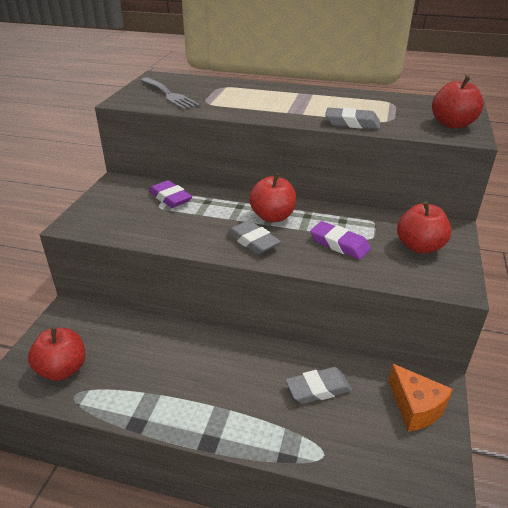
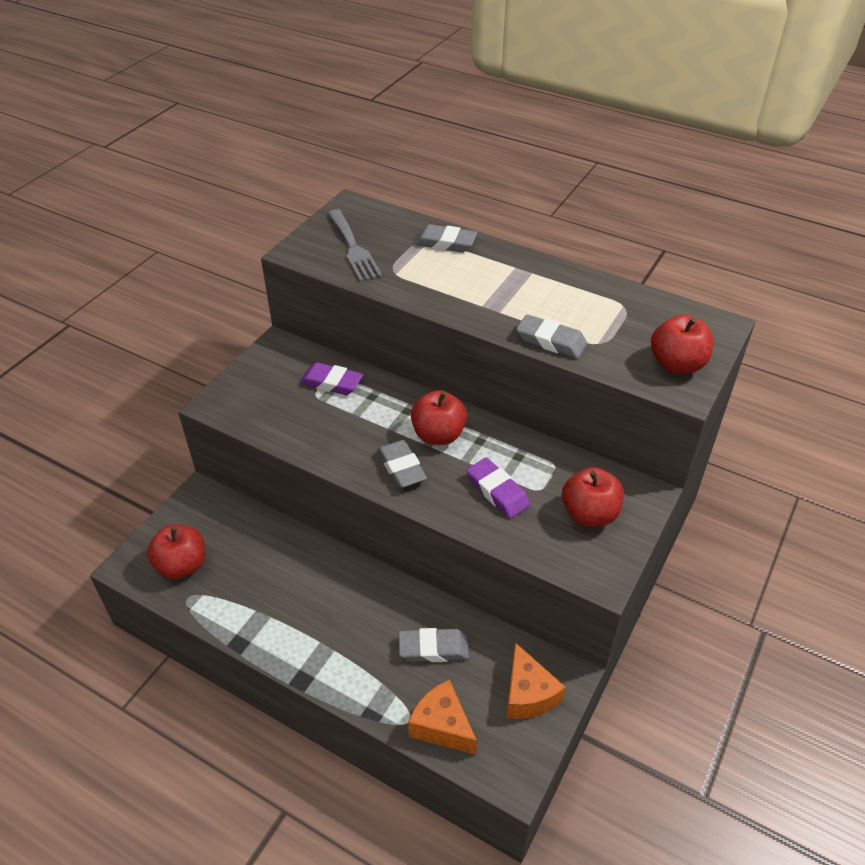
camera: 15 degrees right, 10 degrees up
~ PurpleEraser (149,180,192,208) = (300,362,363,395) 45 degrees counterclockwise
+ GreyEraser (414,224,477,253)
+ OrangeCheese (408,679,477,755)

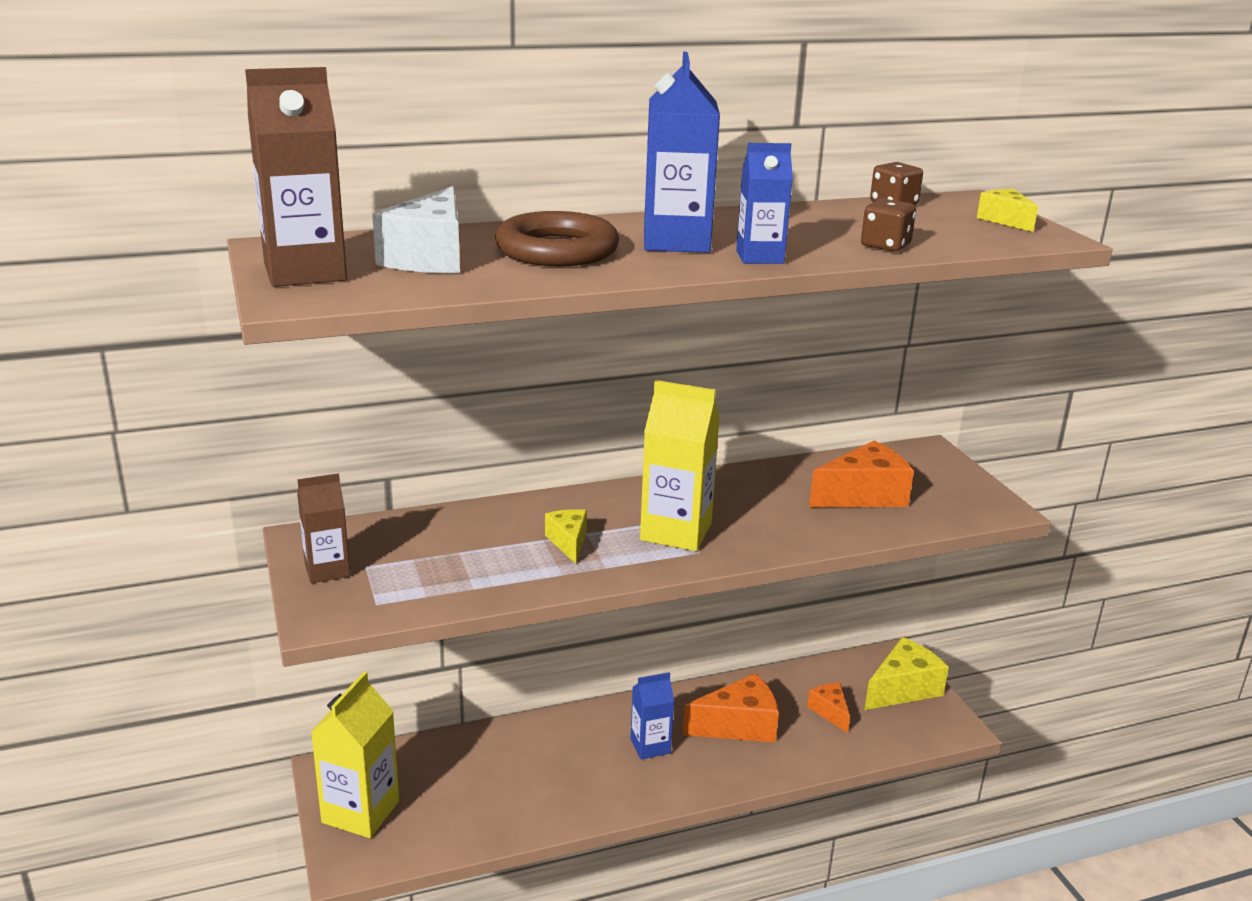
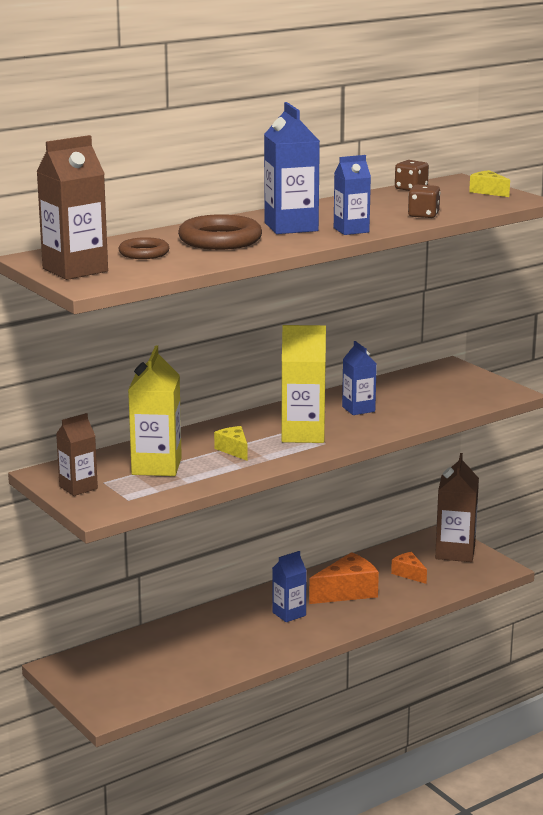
camera: 15 degrees left, 5 degrees down
~ WhiteCheese (372,186,460,273) to BrownRing (118,237,169,259)
- OrangeCheese (809,441,914,507)
~ YellowCheese (864,637,949,710) to BrownCarton (435,453,479,562)
~ YellowCarton (311,671,399,838) to (128,345,182,476)
+ BlueCarton (342,341,377,415)

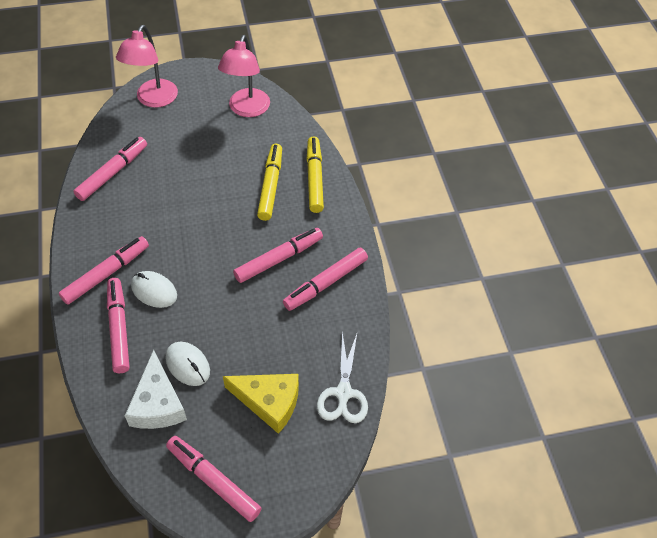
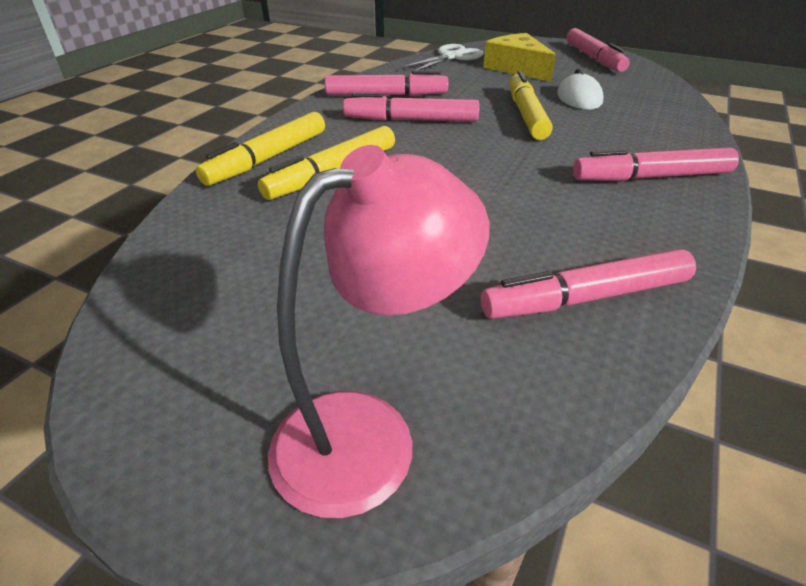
camera: 140 degrees left, 15 degrees down
- PinkLamp (218,35,270,117)
- WhiteMouse (131,271,177,308)
- PinkMarker (107,278,130,373)
- WhiteCheese (125,350,187,429)
+ YellowMarker (509,71,553,140)

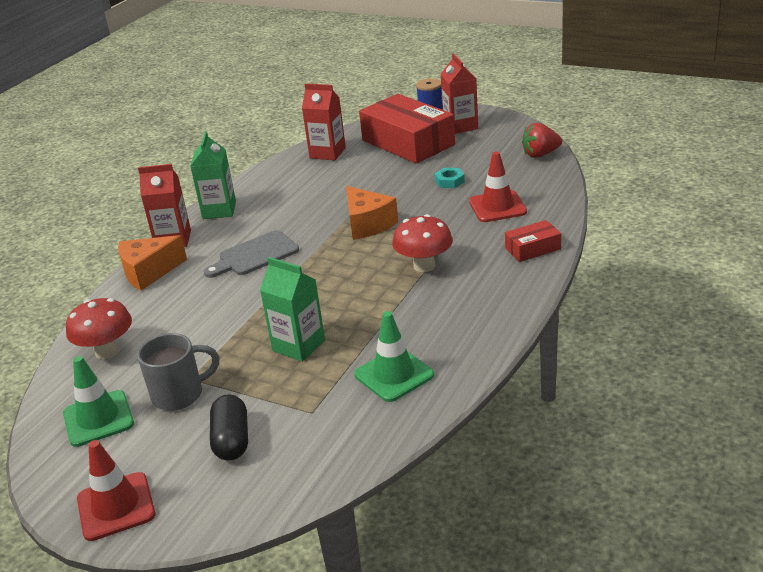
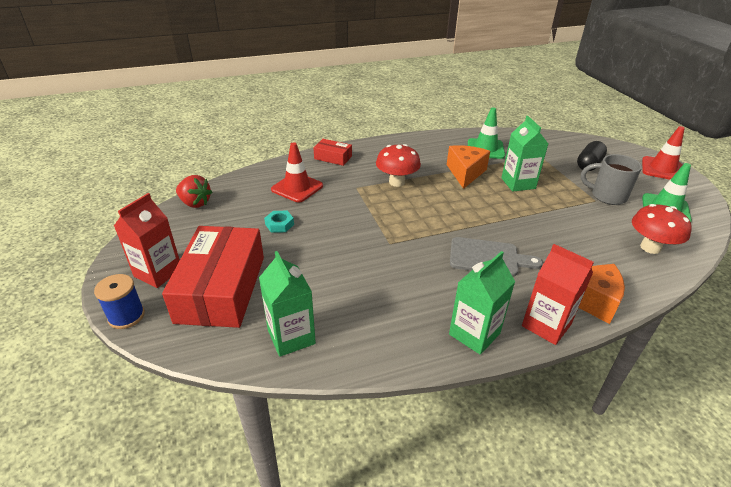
camera: 140 degrees left, 5 degrees up
~ RedCarton (302,83,346,160) to GreenCarton (259,251,316,357)
~ OrangeCheese (346,186,398,240) to (447,145,490,189)

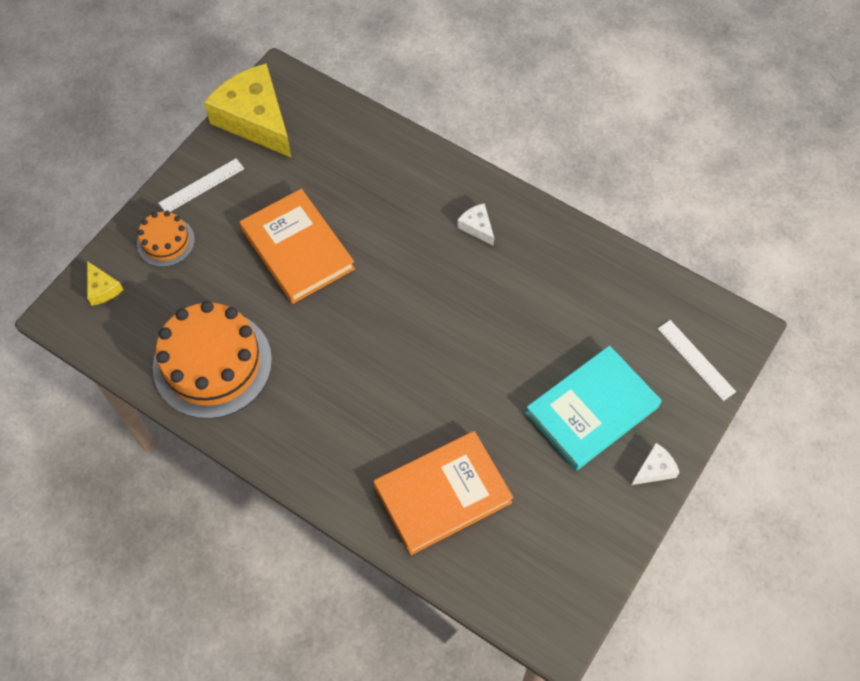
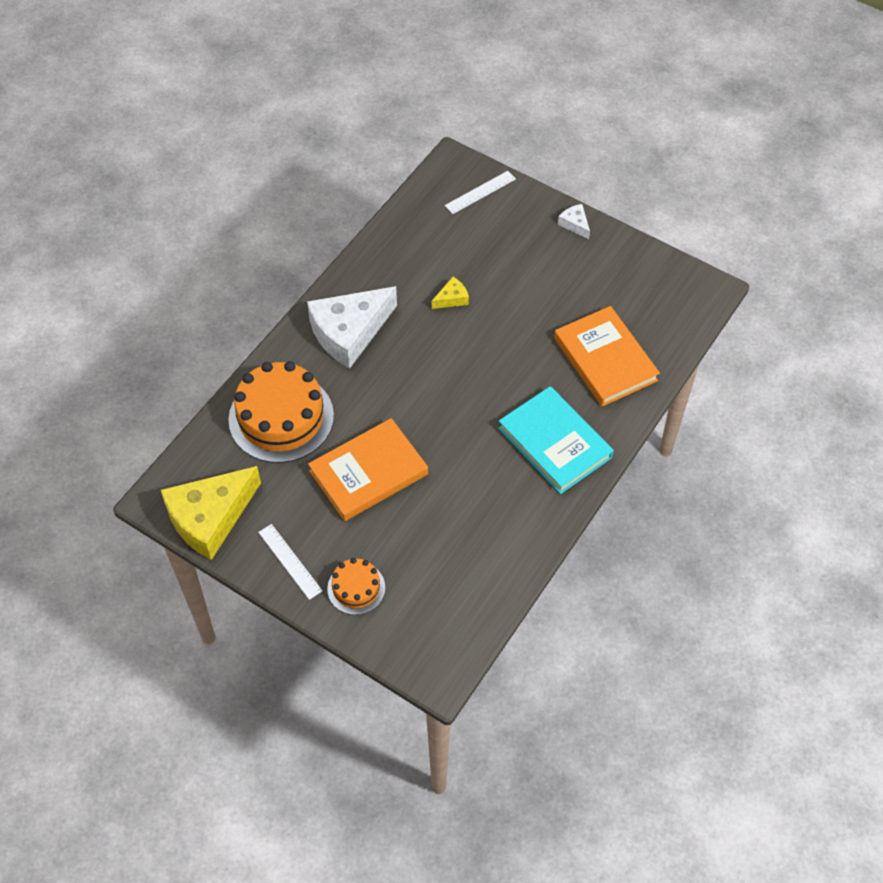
camera: 90 degrees left, 5 degrees down
~ WhiteCheese (457,203,494,246) = (307,286,397,369) x2.37
~ YellowCheese (87,261,123,306) to (432,277,469,309)
~ OrangeCake (153,301,272,419) to (228,361,334,463)
~ TurquoiseBook (526,345,662,470) to (498,386,614,494)

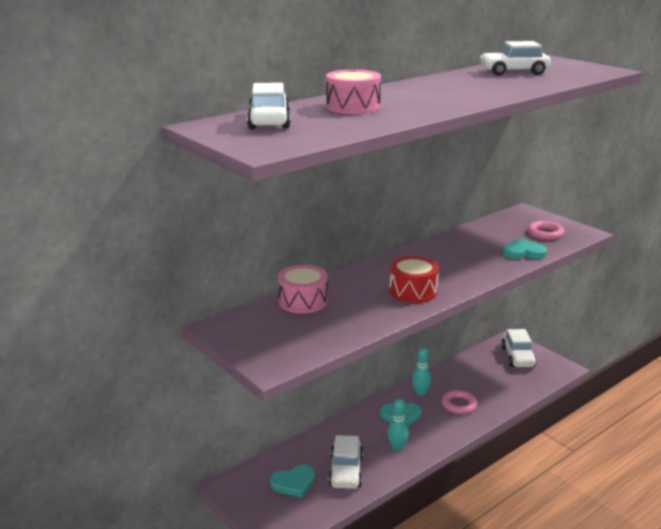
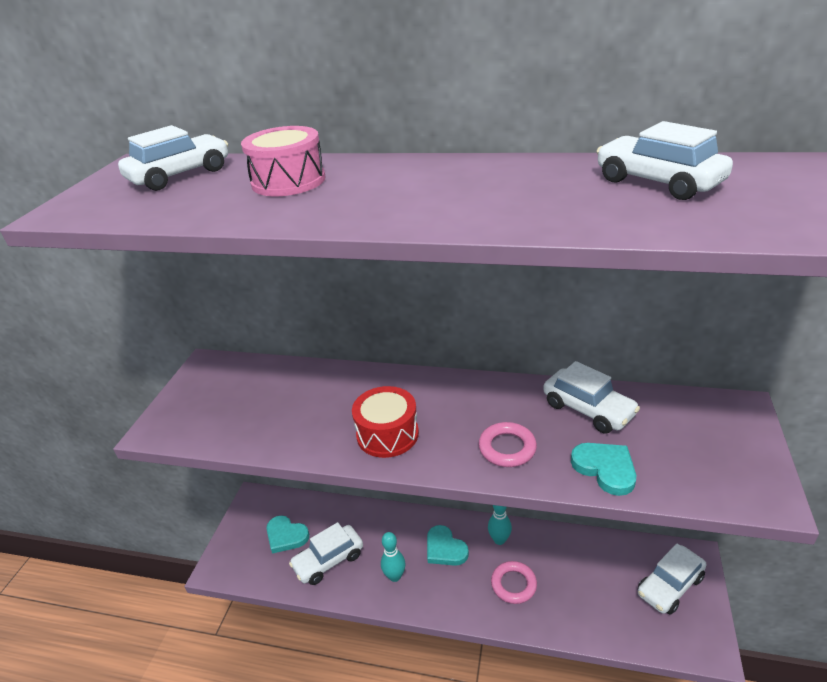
camera: 55 degrees right, 10 degrees up
~ PinkRing (528,221,565,240) to (478,422,537,467)
- PinkDrum (278,265,328,314)
+ WhiteCar (543,361,640,433)

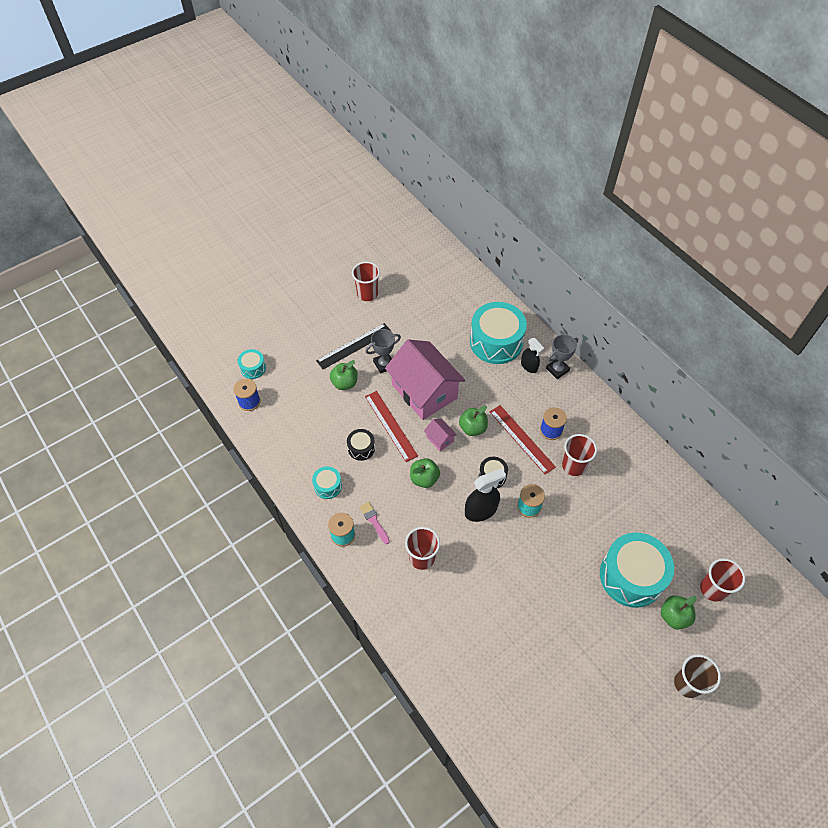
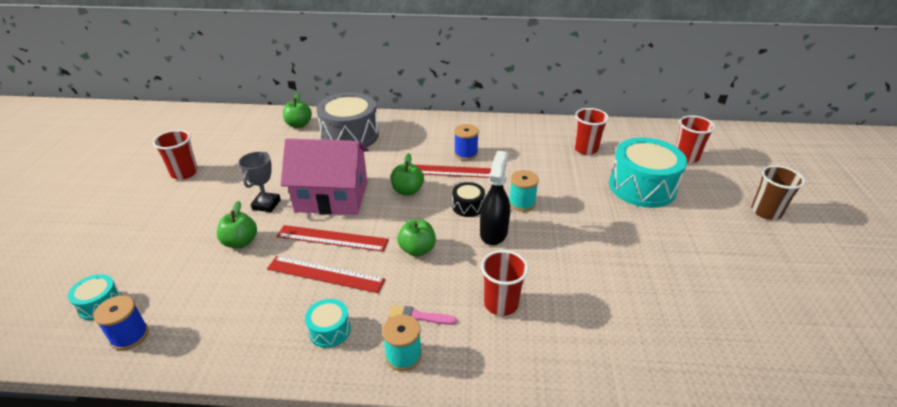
camera: 50 degrees left, 20 degrees down
~ TurquoiseDrum (470,302,527,364) to GreyDrum (316,93,379,147)
- BlackRuler (316,323,392,369)
- GreyTrophy (546,334,578,379)
- BlackSprayBottle (521,338,544,373)
- PinkHouse (424,419,457,451)
~ BlackDrum (347,429,375,461) to RedRuler (267,256,385,293)
~ RedCup (562,434,597,476) to (574,108,609,155)
~ GreenApple (661,595,697,630) to (283,92,312,128)

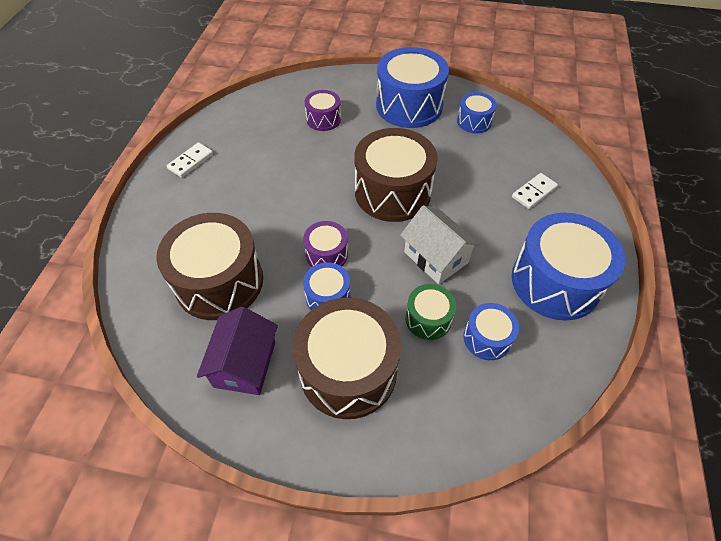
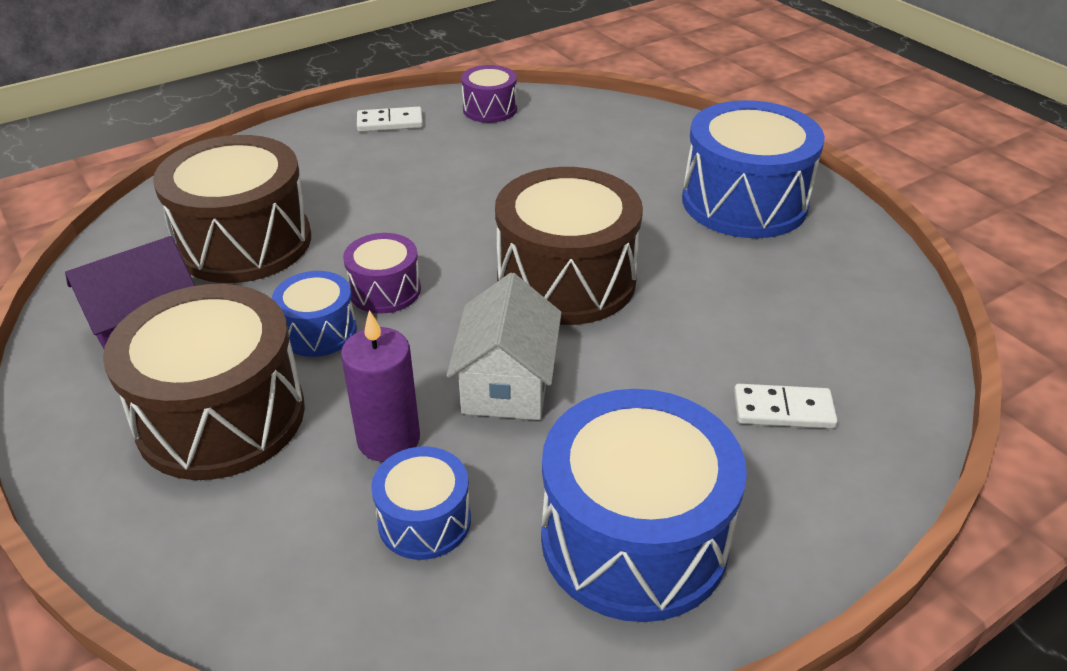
camera: 45 degrees right, 15 degrees down
~ PurpleDrum (305,90,341,131) to (461,65,517,123)
- BlueDrum (457,92,497,133)
~ GreenDrum (405,284,456,340) to PurpleCandle (341,310,420,462)

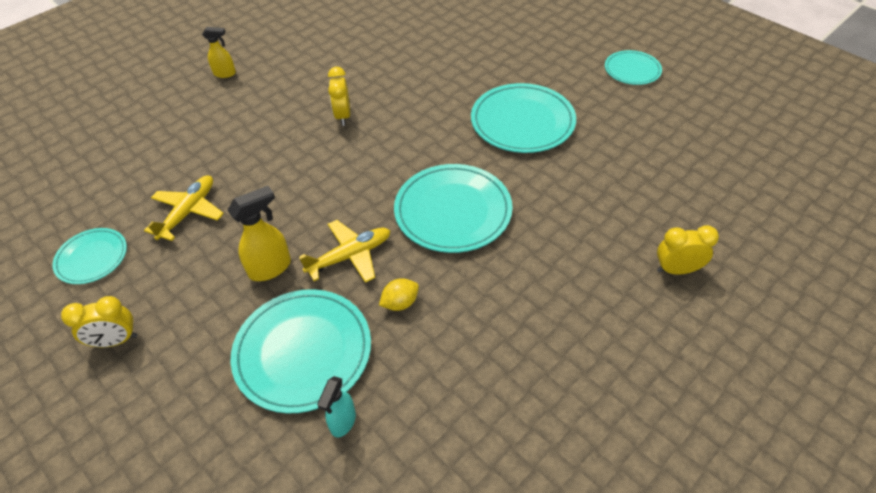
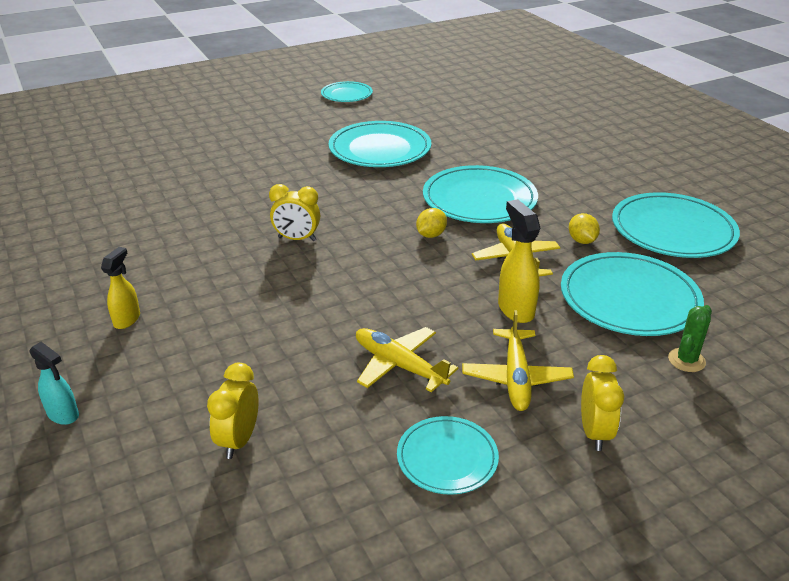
camera: 75 degrees left, 15 degrees down
~ YellowClock (657,225,719,275) to (207,363,258,459)
~ TurquoiseSprayBottle (317,376,356,437) to (29,342,79,425)
+ TurquoisePlate (612,192,740,258)
+ YellowLemon (416,208,447,238)
+ GreenCactus (668,305,712,372)
+ YellowPlane (462,310,574,411)

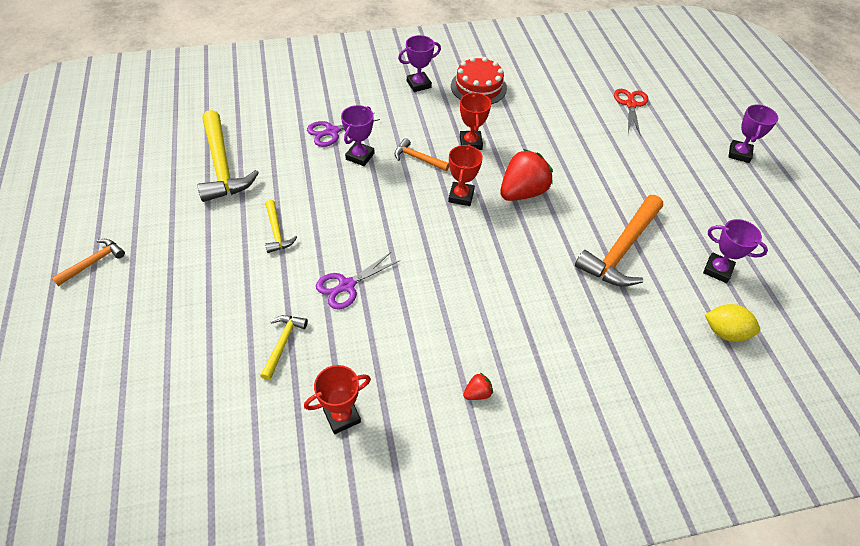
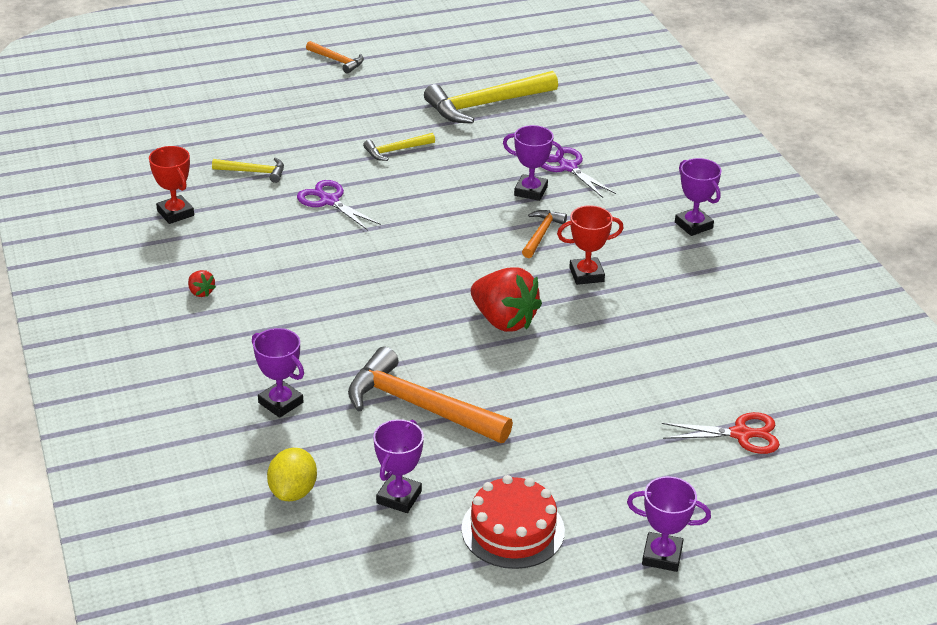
camera: 85 degrees right, 15 degrees down
~ RedCake (451,57,507,104) to (461,475,565,569)
- RedTrophy (448,144,483,206)
+ PurpleTrophy (252,328,304,418)

